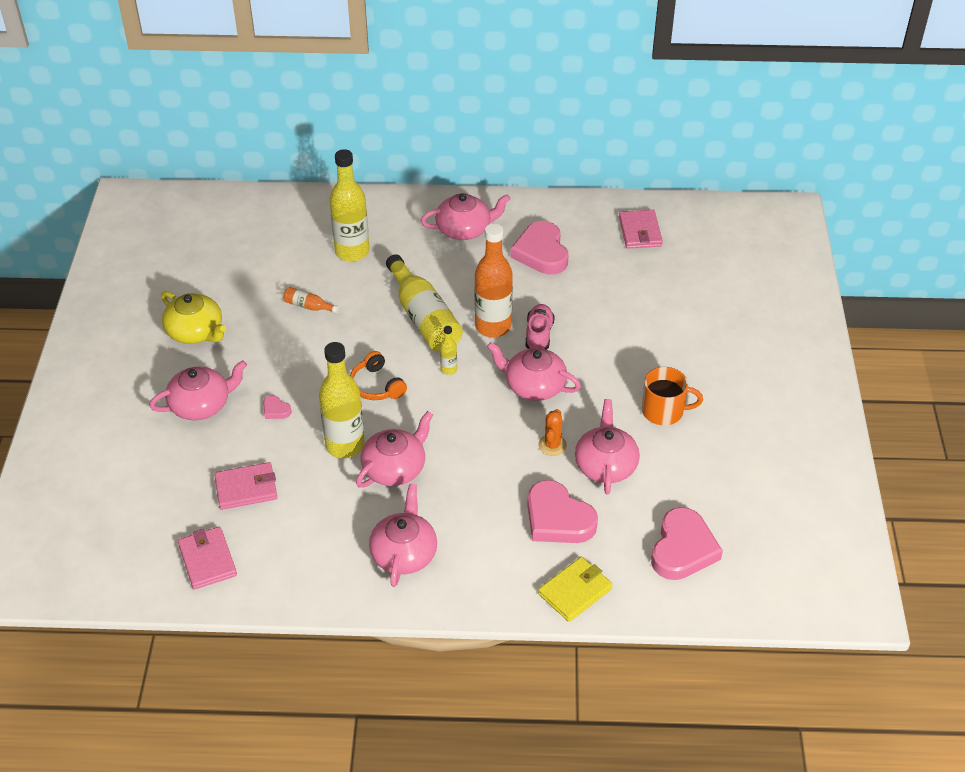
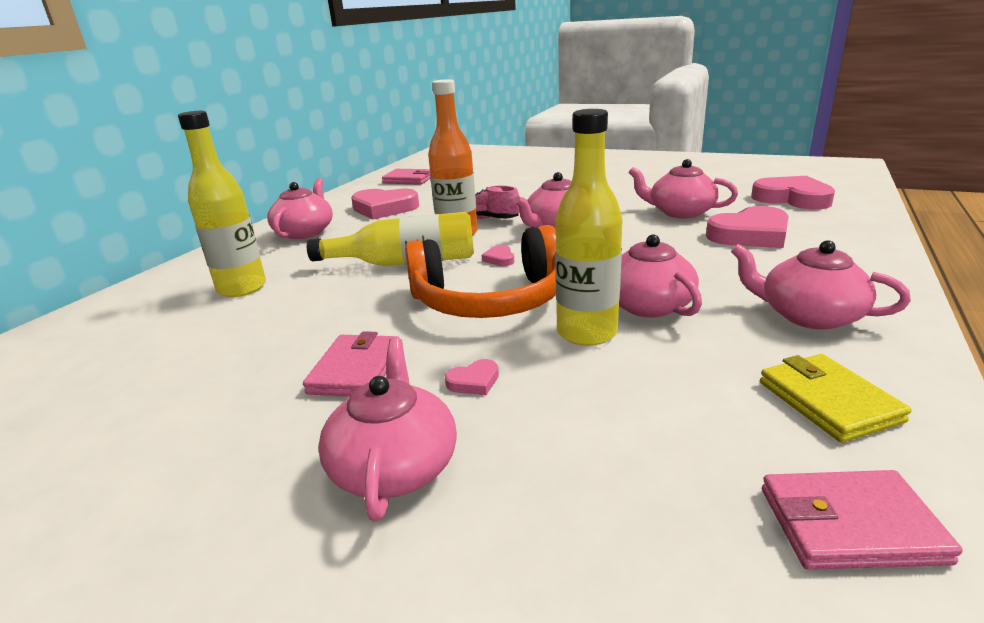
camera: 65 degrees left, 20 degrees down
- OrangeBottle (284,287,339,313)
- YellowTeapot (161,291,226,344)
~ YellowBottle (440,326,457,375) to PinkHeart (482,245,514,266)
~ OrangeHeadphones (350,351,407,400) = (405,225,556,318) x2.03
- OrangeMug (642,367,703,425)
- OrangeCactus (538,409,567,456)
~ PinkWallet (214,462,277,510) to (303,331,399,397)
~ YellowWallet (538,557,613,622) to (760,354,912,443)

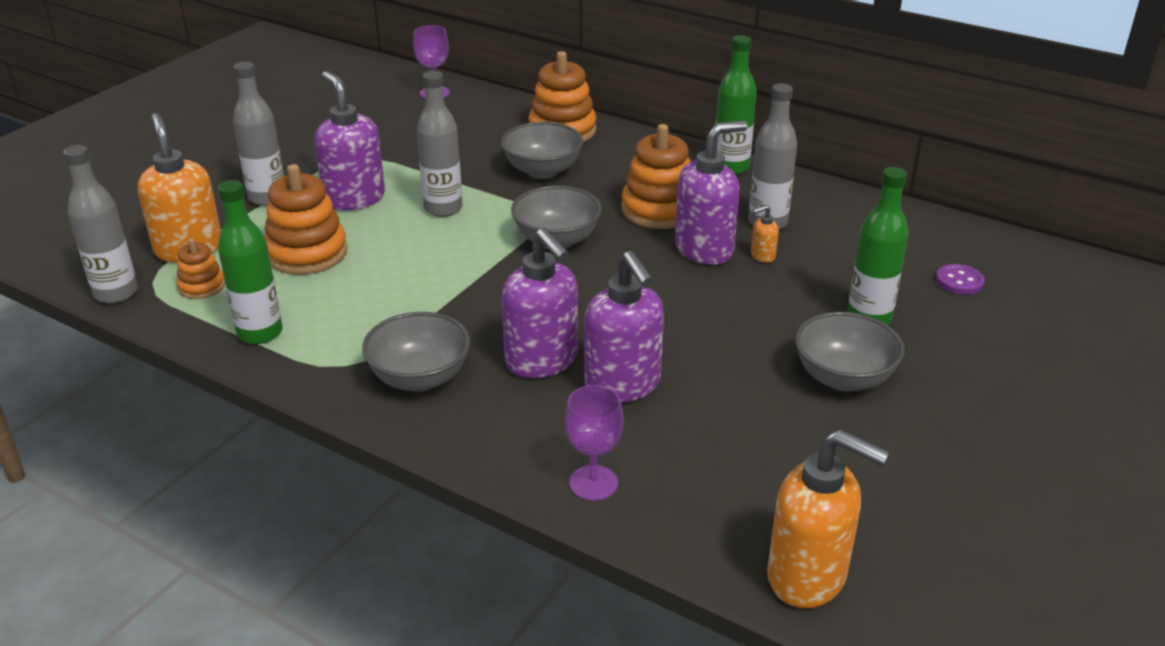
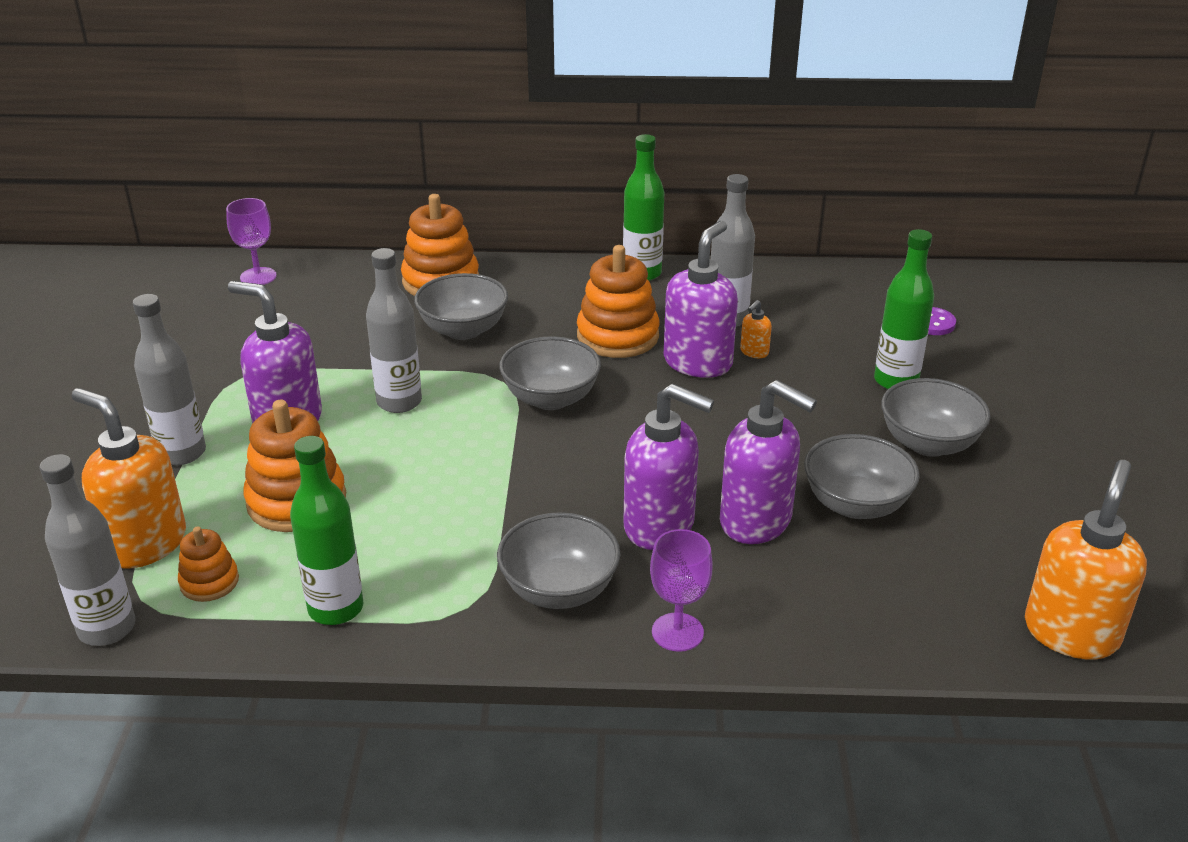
camera: 30 degrees left, 0 degrees up
~ PurpleGoblet (565,385,623,500) to (650,529,713,652)
~ OrangeSoapDispenser (767,429,889,608) = (1025,460,1147,660) 60 degrees counterclockwise
+ GreyBowl (804,434,920,519)

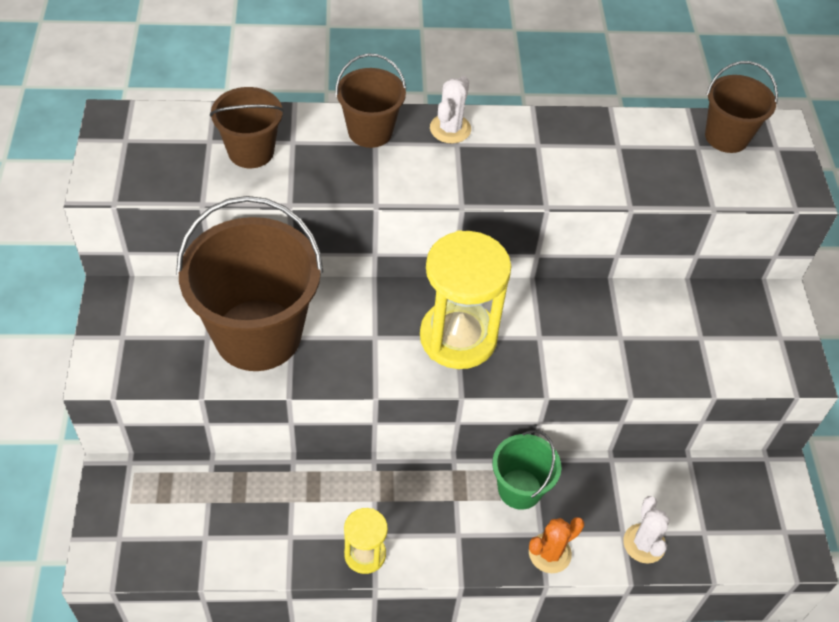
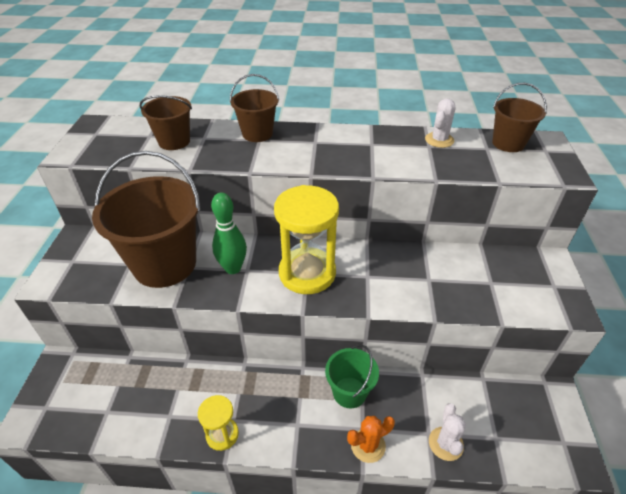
camera: 10 degrees right, 10 degrees down
~ WhiteCactus (430,76,471,143) to (425,98,455,148)
+ GreenBowlingPin (211,192,247,274)

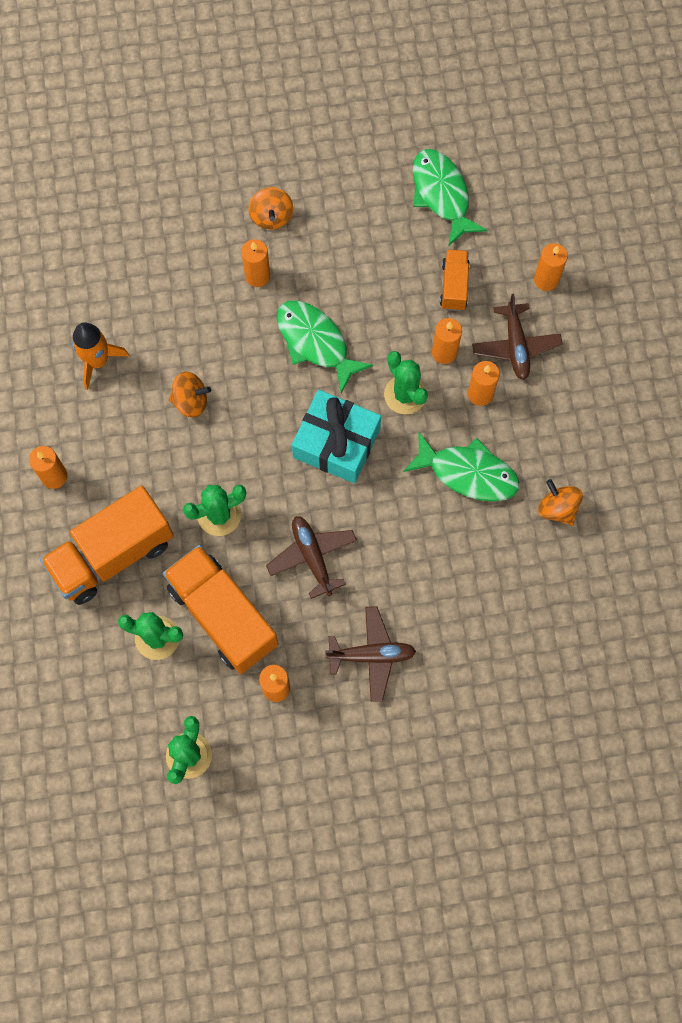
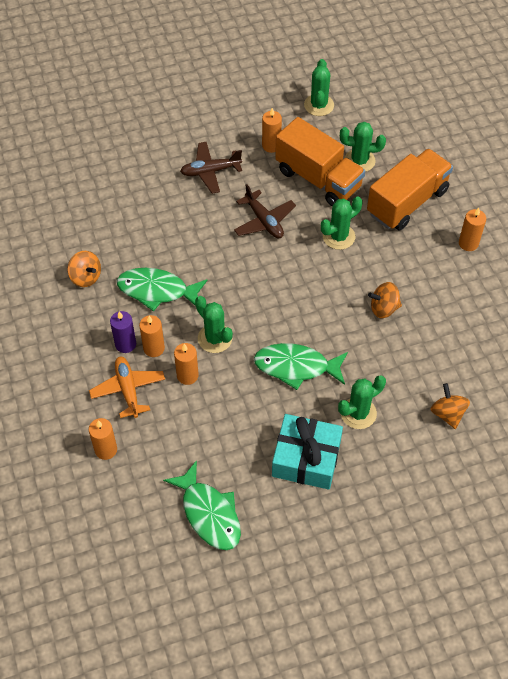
camera: 170 degrees right, 15 degrees down
~ OrangeSpinningTop (249,187,293,229) to (431,383,470,429)
~ OrangeCandle (241,239,270,287) to GreenCactus (338,375,386,429)
- OrangeTruck (440,249,470,311)
~ BrownPlane (472,294,563,380) to OrangePlane (89,357,165,418)
~ GreenFish (277,301,373,393) = (254,343,348,390) 150 degrees clockwise
- OrangeRocket (72,323,129,390)
~ TurquoiseGift (292,390,381,483) to (272,414,343,490)
+ PurpleCandle (110,311,136,353)

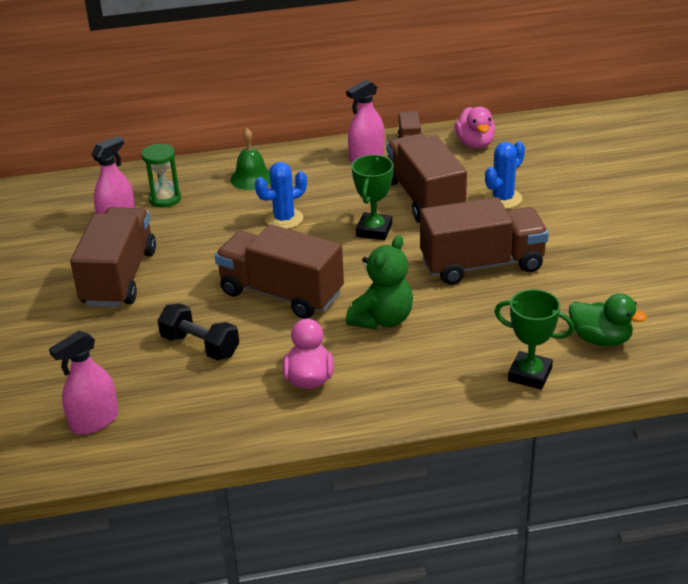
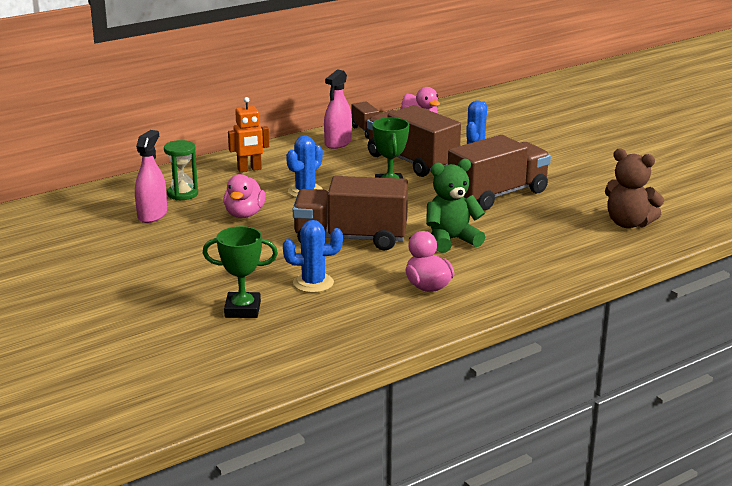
camera: 25 degrees left, 10 degrees down
~ GreenBell (230,128,270,190) to OrangeRobot (228,97,269,172)
- BrownTruck (70,207,156,307)
~ GreenTeddyBear (346,235,413,330) = (426,159,485,253) 120 degrees counterclockwise
~ GreenTrophy (494,289,575,390) to (203,226,278,318)
~ GreenDuck (569,293,647,346) to BrownTeddyBear (605,149,664,228)
~ BlackDumbbell (157,303,239,360) to BlueCactus (283,220,343,293)
- PinkSprayBottle (49,331,118,435)
+ PinkDuck (224,174,266,218)

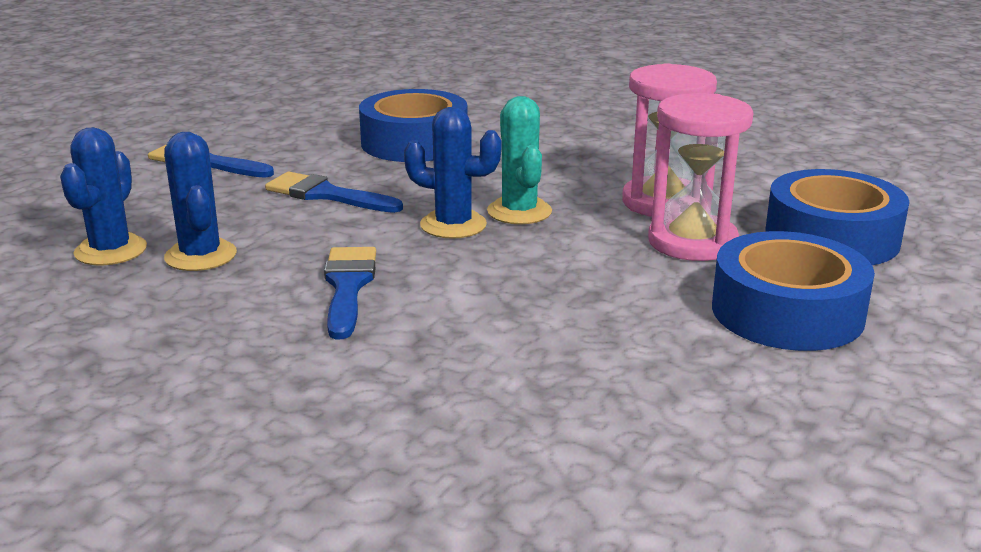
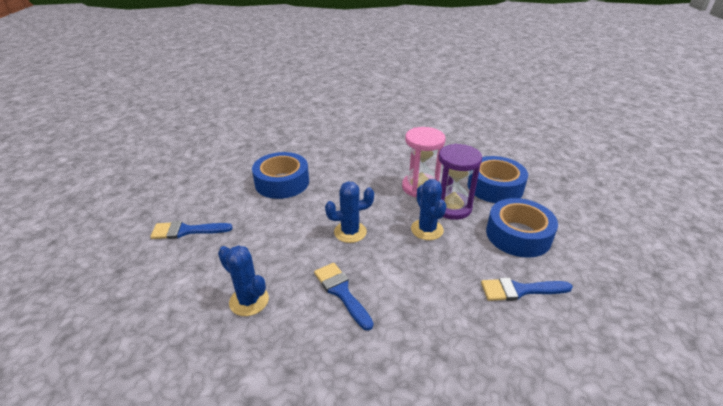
camera: 30 degrees left, 10 degrees up
~ PinkHourglass (648,93,753,261) to PurpleHourglass (439,144,482,220)
- TurquoiseCactus (487,96,552,224)
~ BlueCactus (60,127,147,266) to (411,179,446,240)
~ BlueBrush (265,172,403,213) to (481,278,573,301)

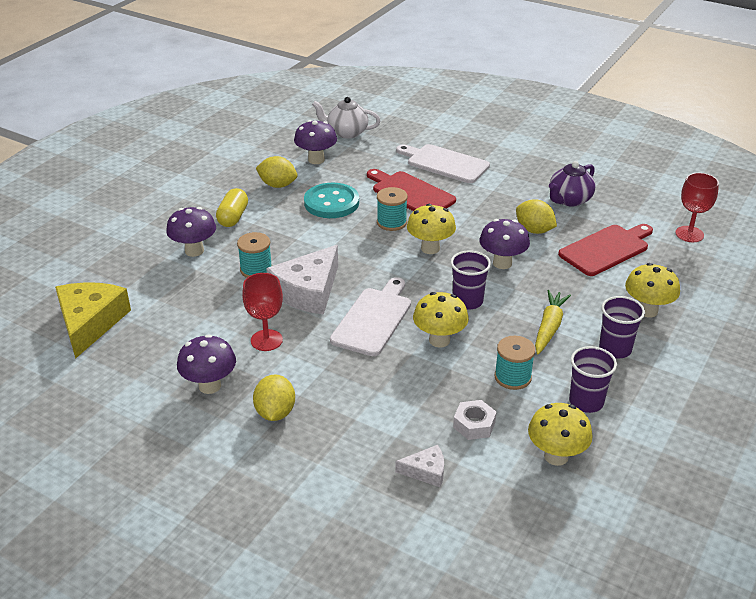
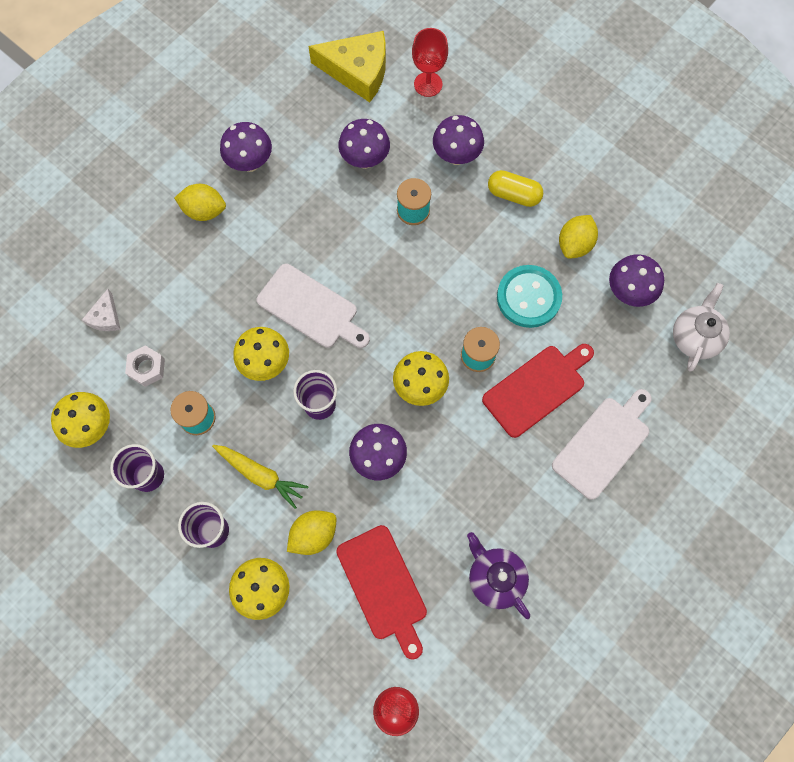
camera: 100 degrees right, 35 degrees up
~ YellowLemon (516,200,557,234) to (287,510,337,555)
- WhiteCheese (266,245,338,315)
~ RedGoblet (242,273,283,351) to (412,28,448,97)
+ PurpleMushroom (338,119,390,169)

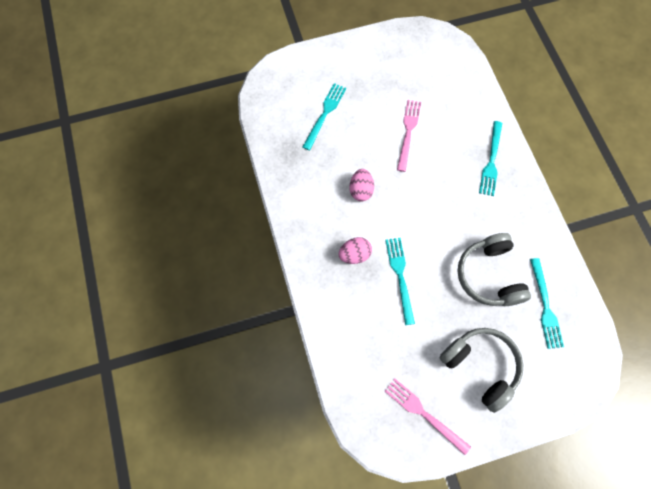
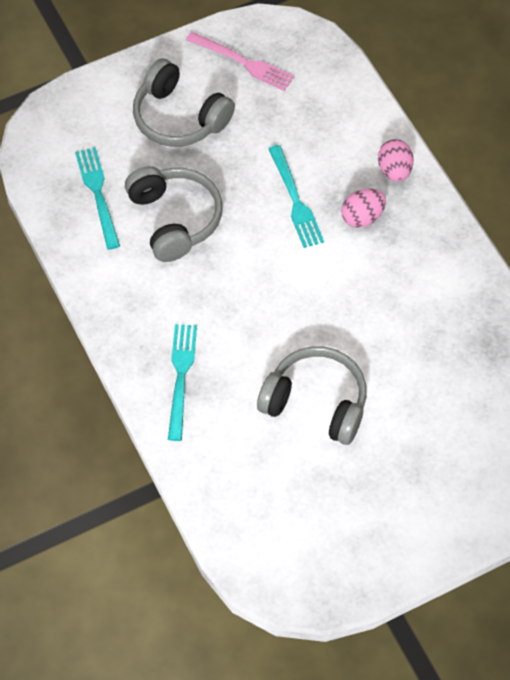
camera: 170 degrees right, 10 degrees down
- TurquoiseFork (303,83,346,150)
~ PinkFork (397,100,421,172) to GreyHeadphones (257,346,367,445)
~ PinkEgg (349,169,374,201) to (378,139,413,182)

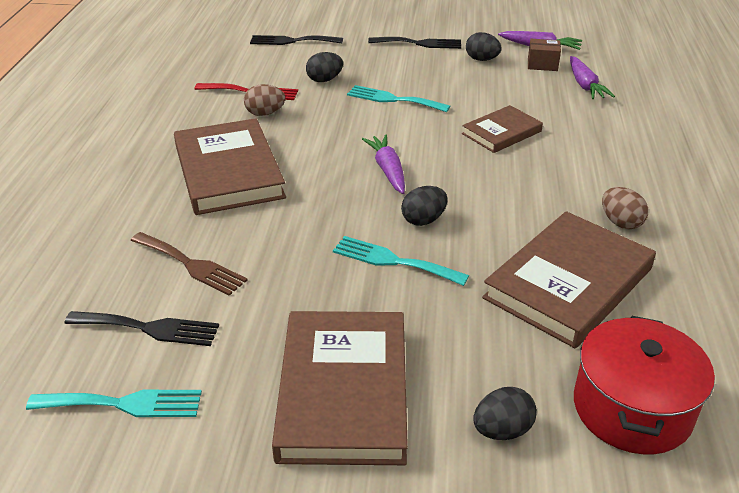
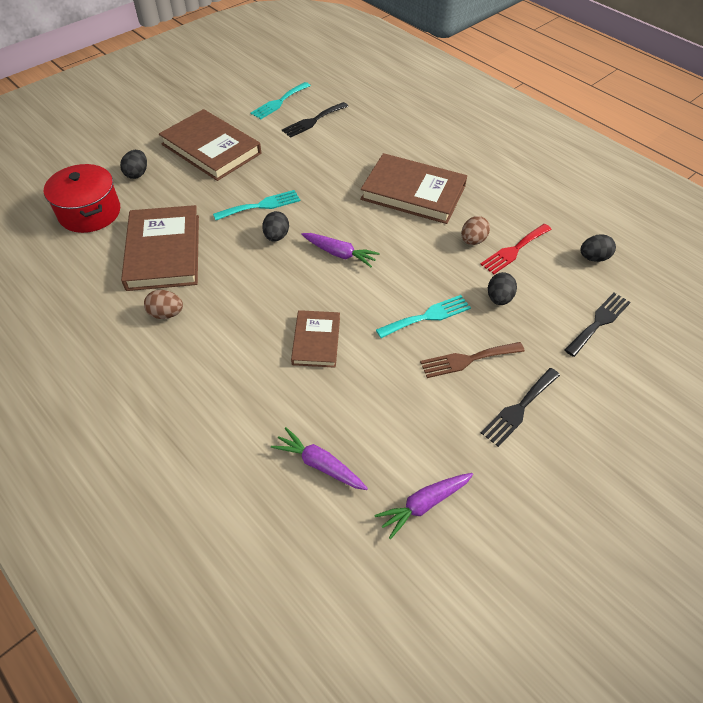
camera: 130 degrees right, 15 degrees up
~ BlackEgg (466,32,502,61) to (580,234,616,262)
- BrownBox (528,39,561,71)
~ BrownFork (130,232,248,296) to (420,342,525,378)

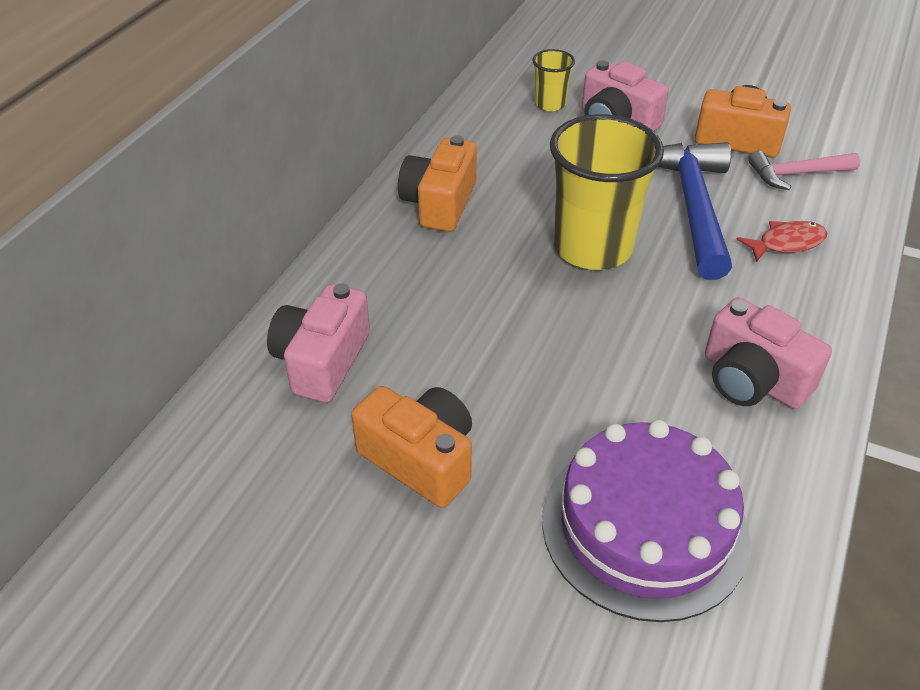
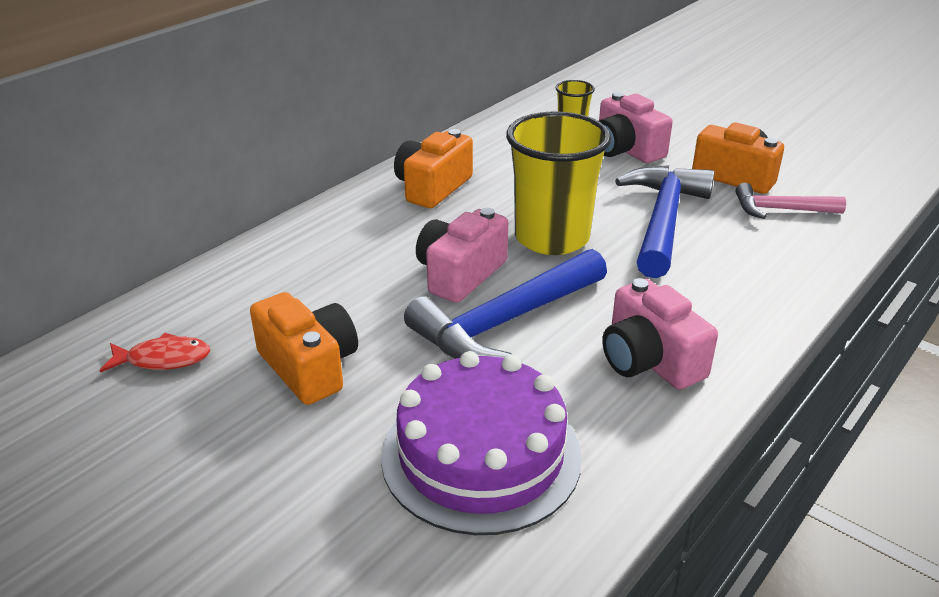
camera: 15 degrees right, 10 degrees down
~ RedFish (736,221,827,262) to (99,333,211,372)
~ PinkCamera (267,284,370,403) to (416,208,508,303)
+ BlueHammer (404,249,607,359)

